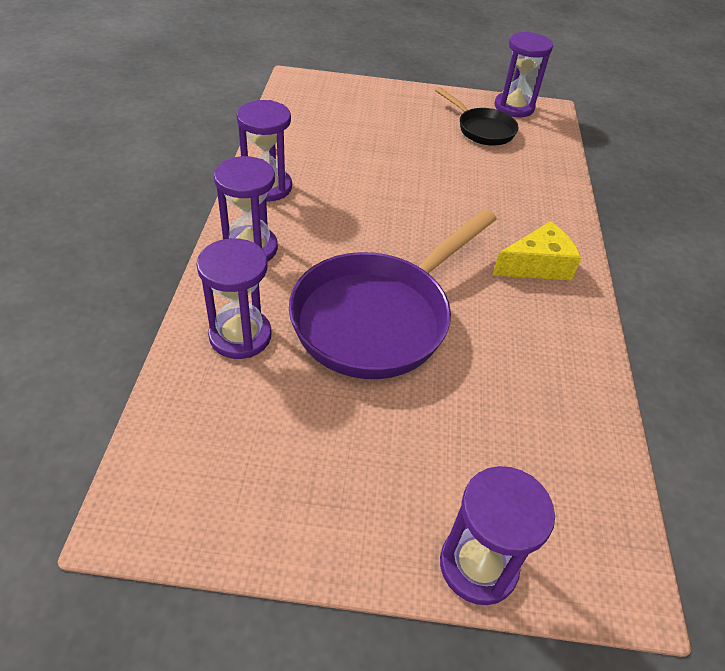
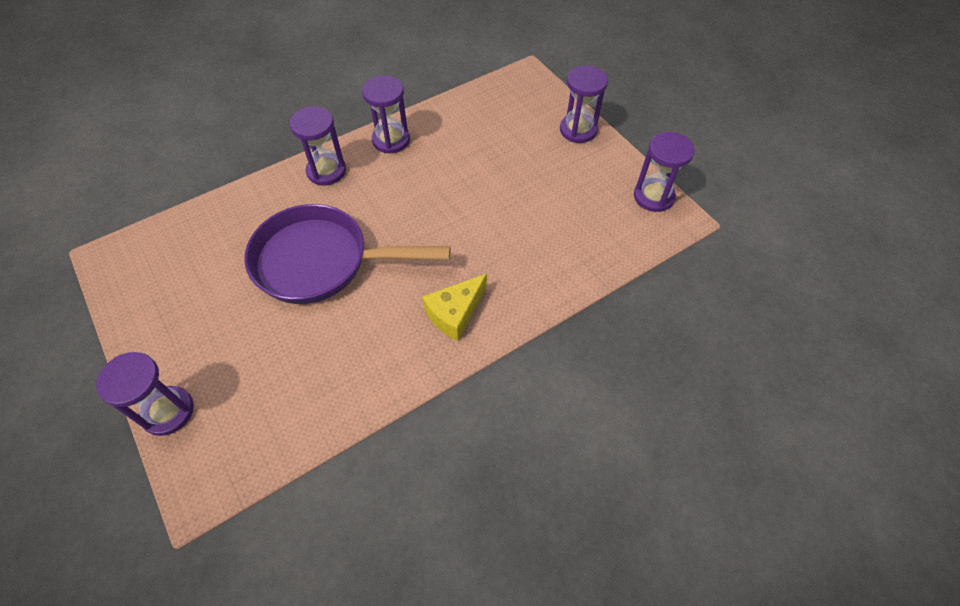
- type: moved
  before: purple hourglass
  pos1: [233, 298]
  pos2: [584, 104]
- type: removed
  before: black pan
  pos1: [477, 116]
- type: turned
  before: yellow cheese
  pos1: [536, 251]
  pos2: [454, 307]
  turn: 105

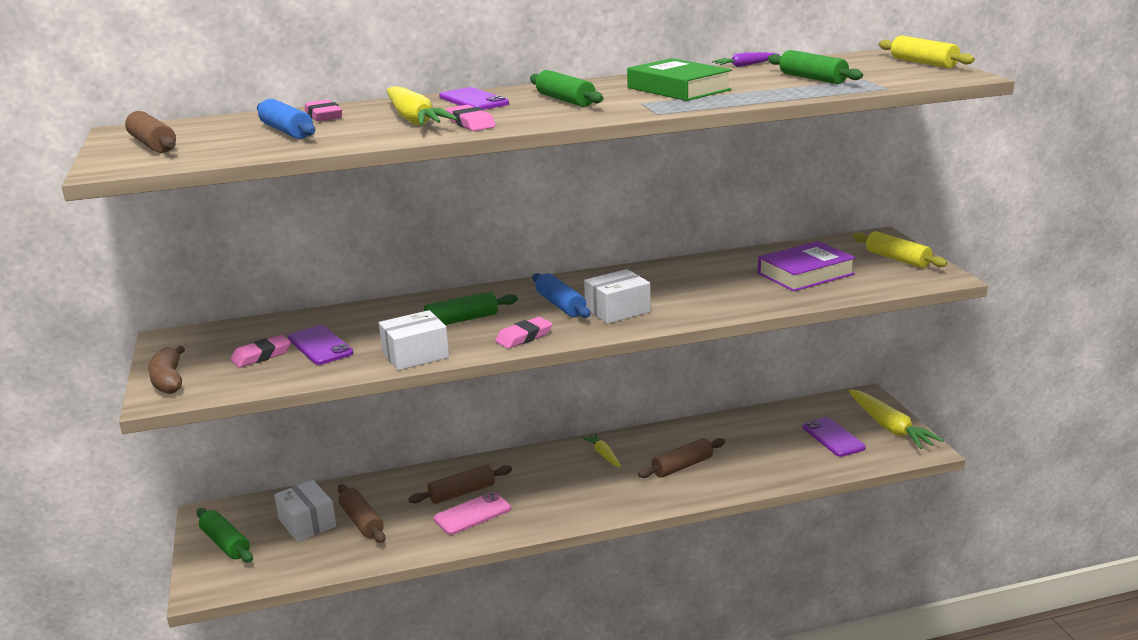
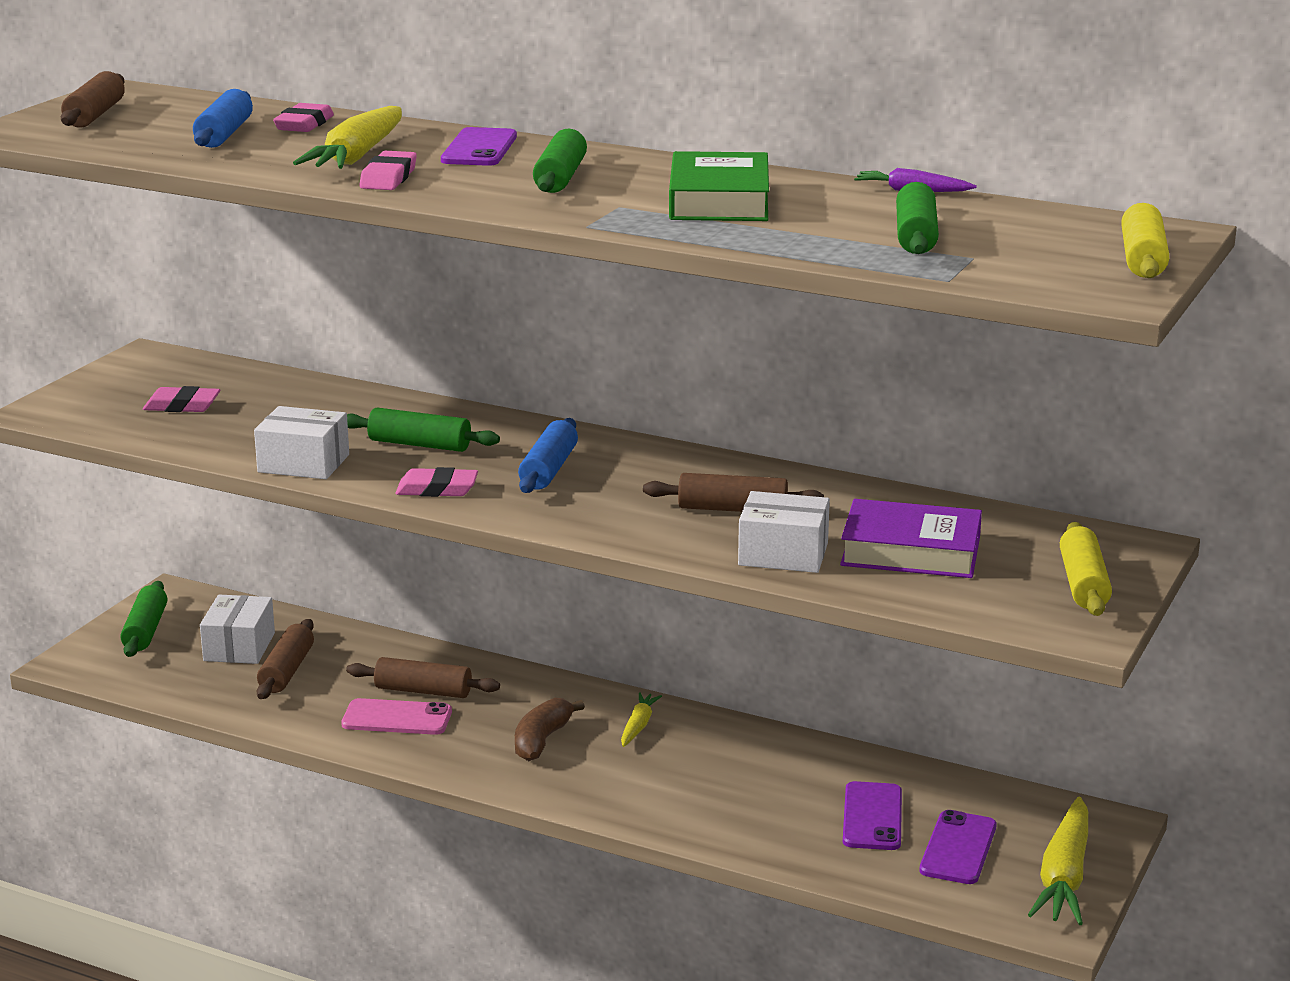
- type: moved
  before: brown banana
  pos1: [166, 370]
  pos2: [550, 729]
- type: moved
  before: purple phone
  pos1: [320, 345]
  pos2: [872, 815]
- type: moved
  before: white box
  pos1: [617, 296]
  pos2: [784, 532]
- type: moved
  before: brown rolling pin
  pos1: [681, 458]
  pos2: [733, 492]

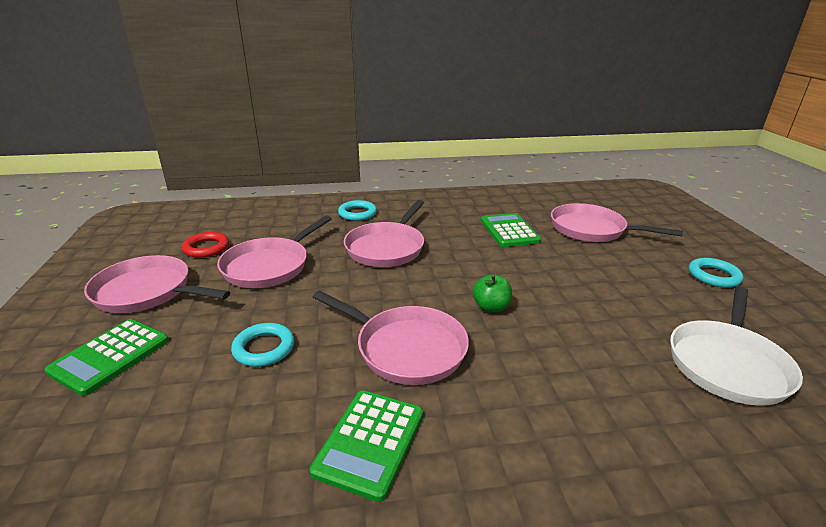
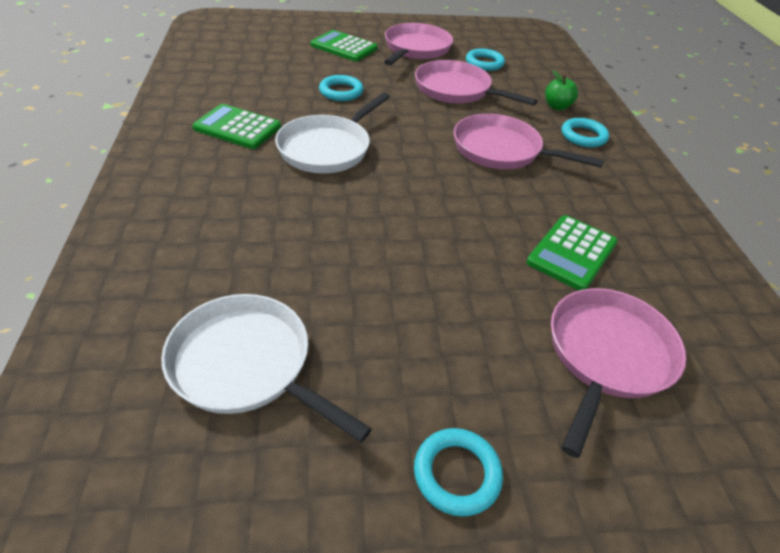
- type: recoloured
  before: red ring
  after: turquoise ring
  pos1: [205, 245]
  pos2: [485, 60]
- type: recoloured
  before: pink pan
  after: white pan
  pos1: [391, 338]
  pos2: [332, 133]
- type: moved
  before: green apple
  pos1: [492, 293]
  pos2: [561, 90]
- type: turned
  before: green calculator
  pos1: [511, 230]
  pos2: [572, 253]
  turn: 135

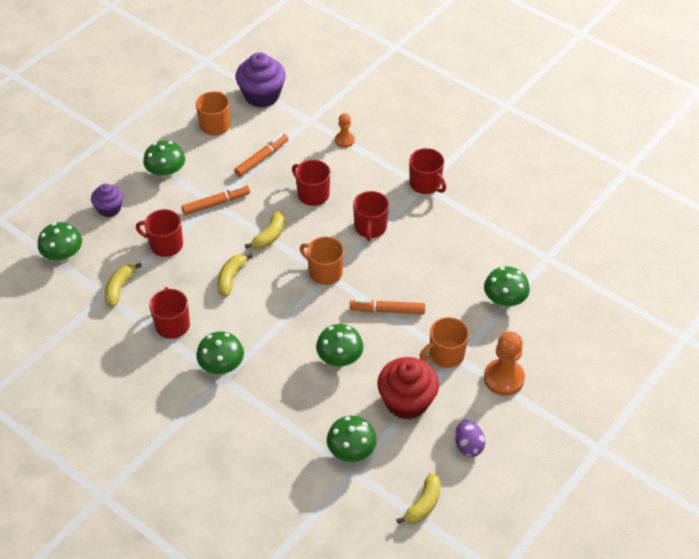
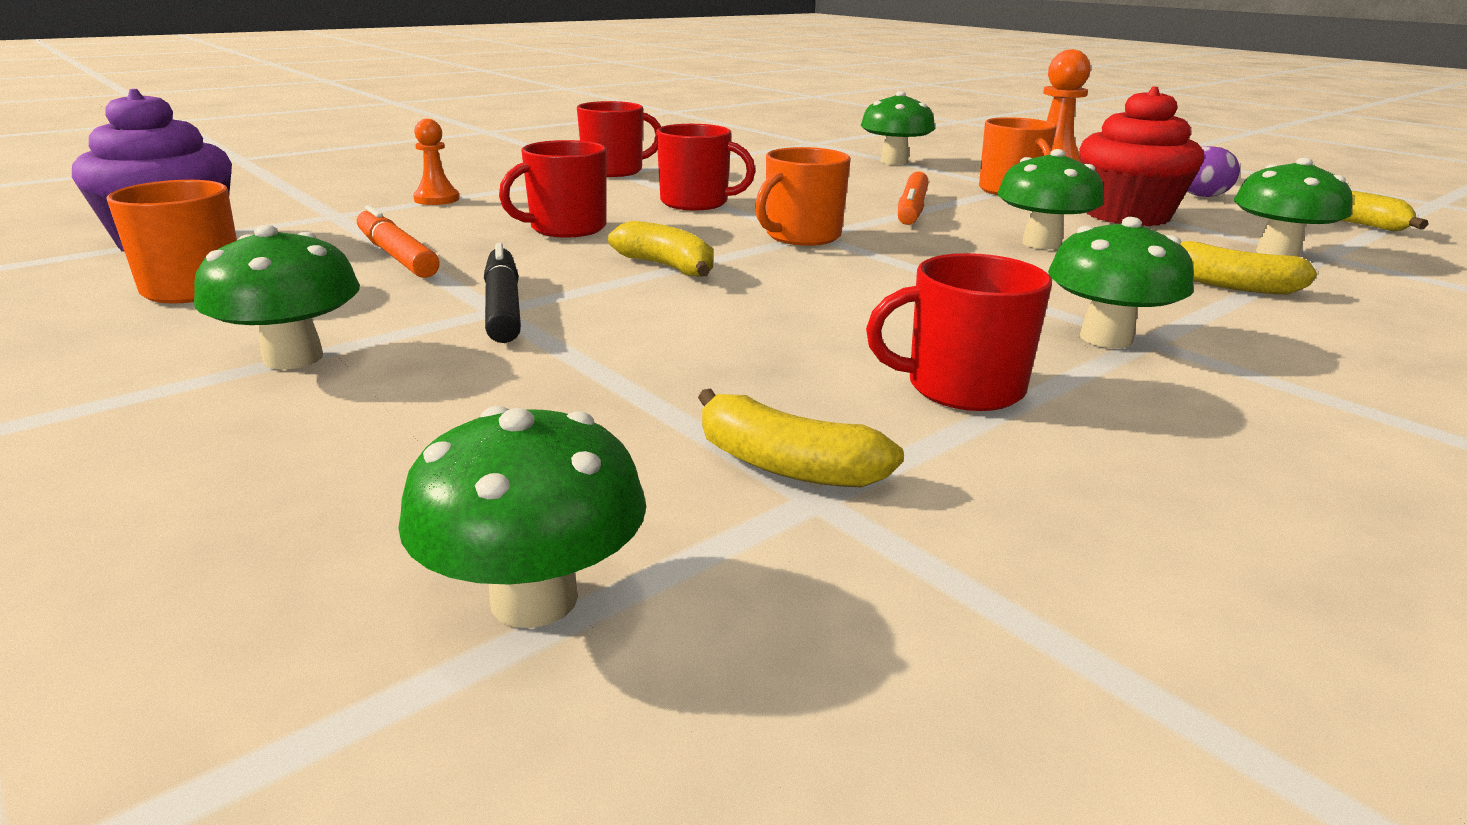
- type: removed
  before: purple cupcake
  pos1: [107, 200]
- type: removed
  before: red mug
  pos1: [159, 233]
- type: recoloured
  before: orange marker
  after: black marker
  pos1: [215, 200]
  pos2: [502, 293]
- type: moved
  before: yellow banana
  pos1: [235, 275]
  pos2: [1248, 268]

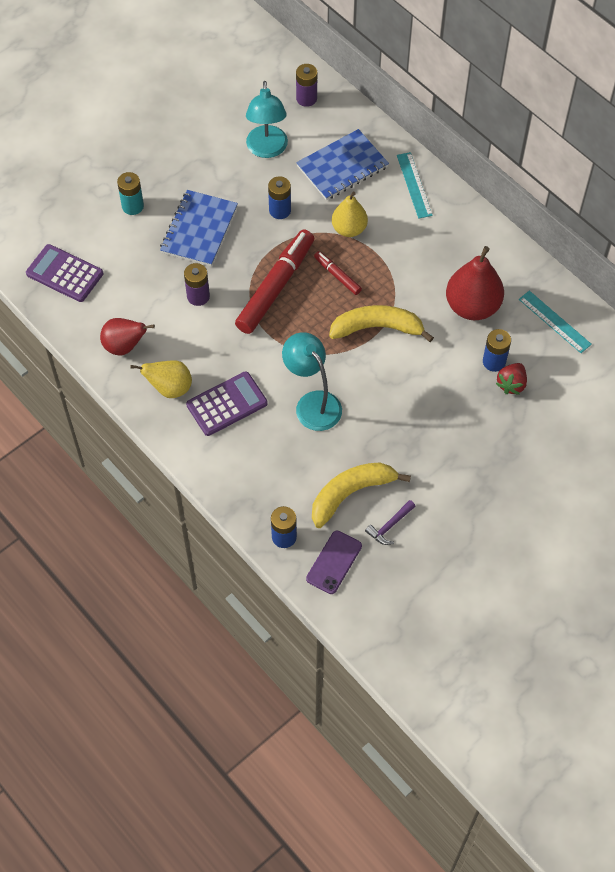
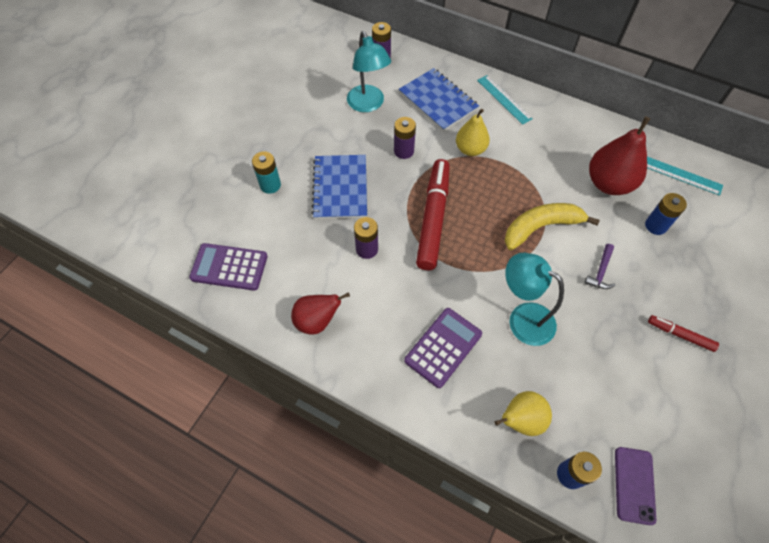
- type: moved
  before: yellow pear
  pos1: [161, 379]
  pos2: [523, 413]
- type: recoloured
  before: blue battery
  after: purple battery
  pos1: [279, 197]
  pos2: [405, 138]
- type: turned
  before: blue notebook
  pos1: [342, 164]
  pos2: [439, 99]
  turn: -75
- type: removed
  before: yellow banana
  pos1: [361, 495]
- type: moved
  before: red marker
  pos1: [338, 273]
  pos2: [683, 333]
- type: moved
  before: purple hammer
  pos1: [390, 522]
  pos2: [600, 266]
- type: removed
  before: red strawberry
  pos1: [511, 379]

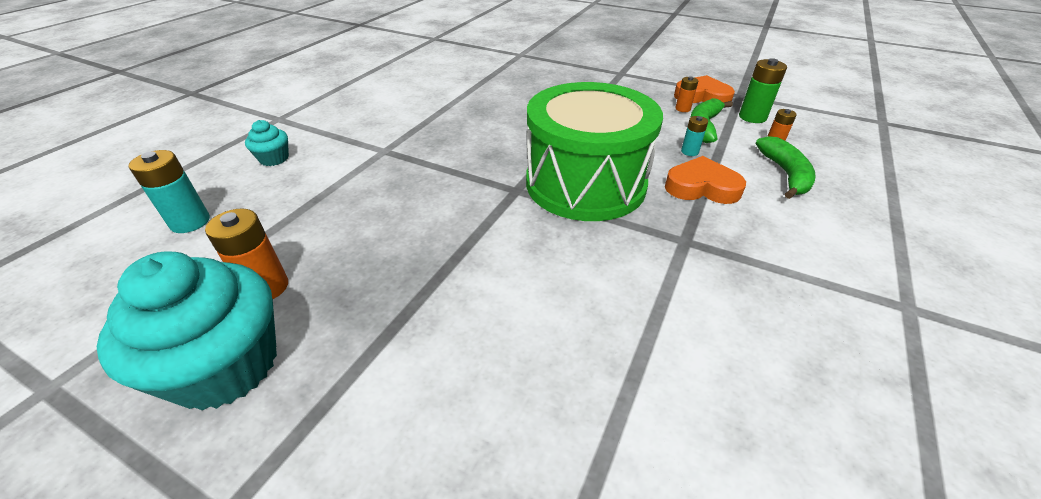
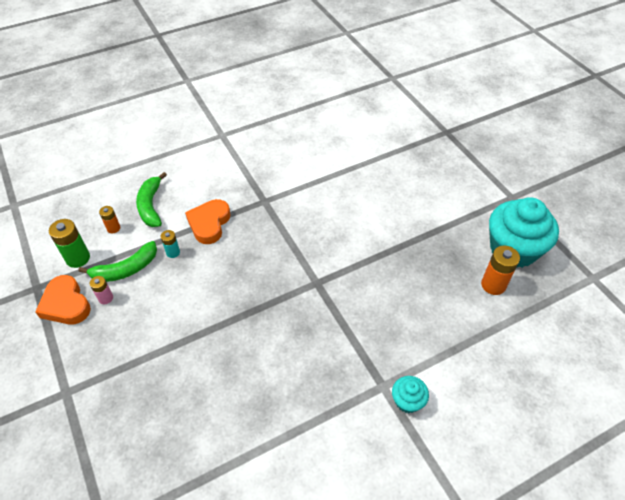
- type: removed
  before: turquoise battery
  pos1: [169, 191]
- type: moved
  before: turquoise cupcake
  pos1: [267, 143]
  pos2: [410, 394]
- type: removed
  before: green drum
  pos1: [594, 151]
- type: turned
  before: orange heart
  pos1: [705, 180]
  pos2: [208, 221]
  turn: 60
- type: recoloured
  before: orange battery
  after: pink battery
  pos1: [686, 94]
  pos2: [101, 290]
- type: turned
  before: green banana
  pos1: [786, 167]
  pos2: [151, 199]
  turn: -45

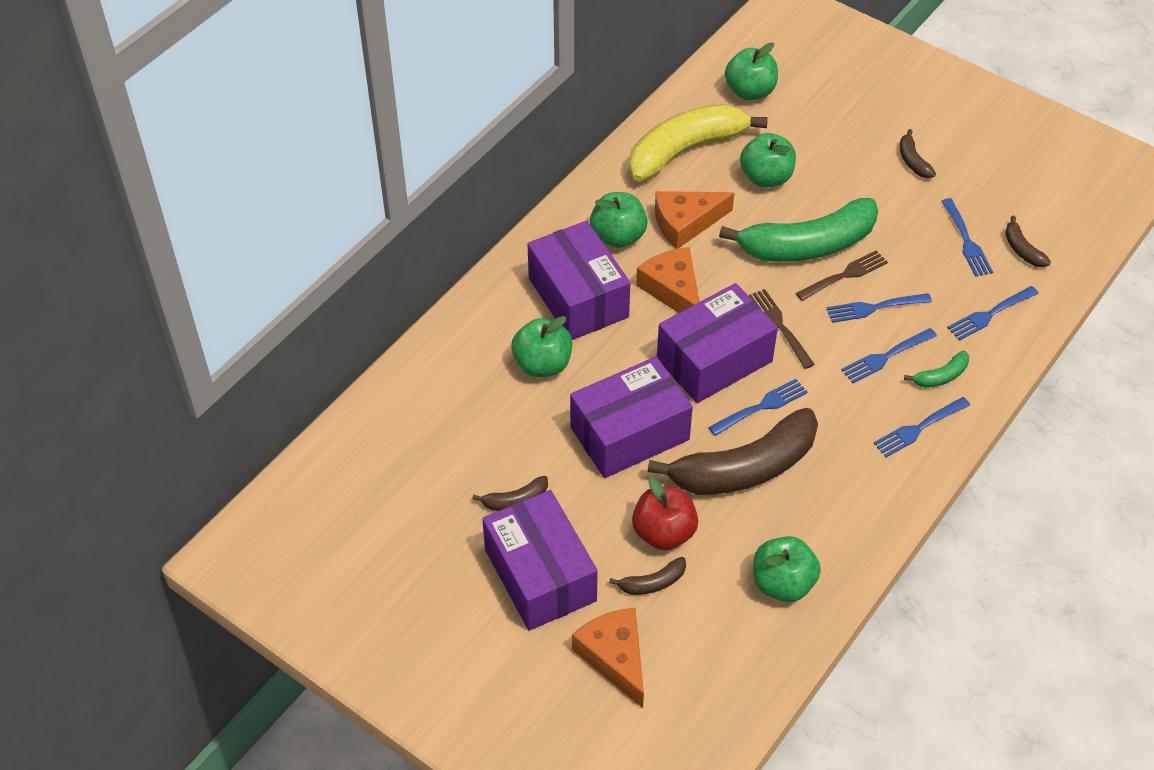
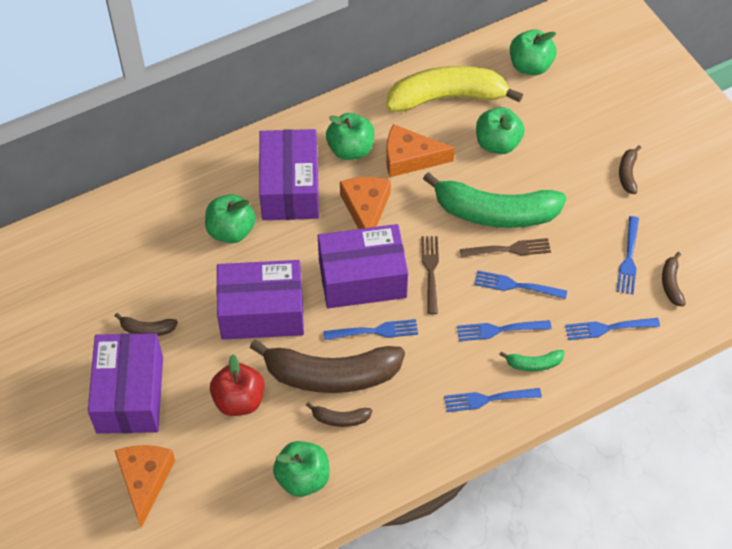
- type: moved
  before: brown banana
  pos1: [647, 576]
  pos2: [339, 414]

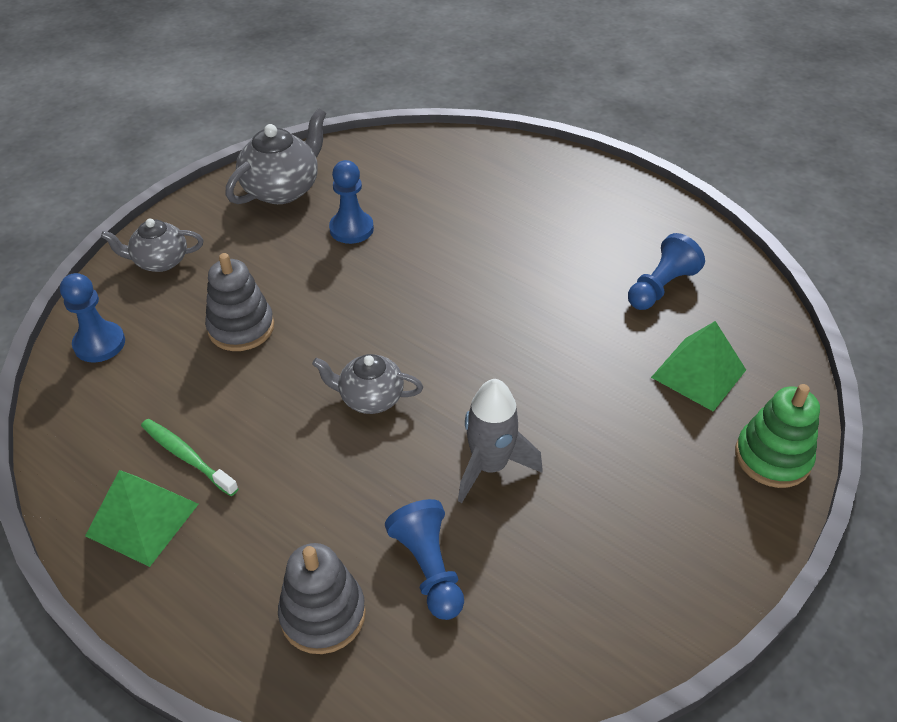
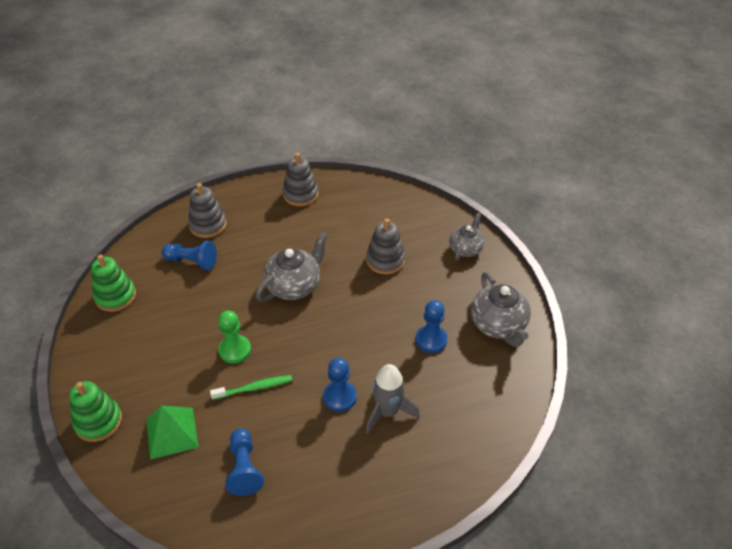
- type: moved
  before: blue pawn
  pos1: [92, 317]
  pos2: [340, 385]
- type: replaced
  before: green pyramid
  after: grey stacking toy
  pos1: [141, 518]
  pos2: [301, 179]
- type: moved
  before: green toothbrush
  pos1: [190, 457]
  pos2: [251, 387]
- type: resized
  before: grey teapot
  pos1: [367, 384]
  pos2: [292, 266]
  scale: 1.54
- type: moved
  before: grey rocket
  pos1: [500, 441]
  pos2: [393, 399]
- type: added
  after: green stacking toy
  pos2: [113, 283]
- type: added
  after: green pawn
  pos2: [234, 337]

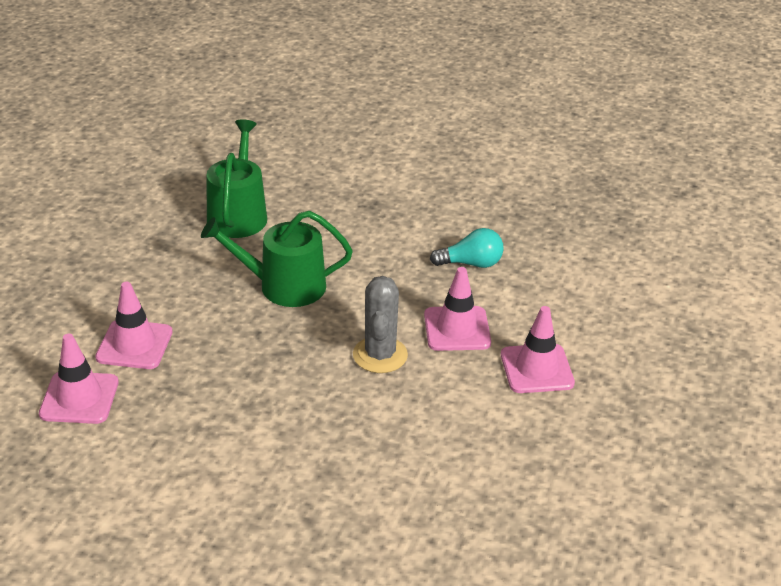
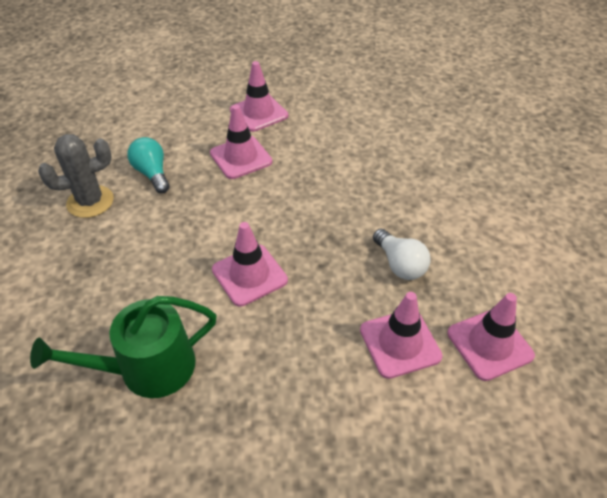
- type: replaced
  before: green watering can
  after: pink traffic cone
  pos1: [277, 259]
  pos2: [250, 264]
- type: moved
  before: grey cactus
  pos1: [380, 324]
  pos2: [76, 176]
- type: added
  after: white light bulb
  pos2: [402, 254]

